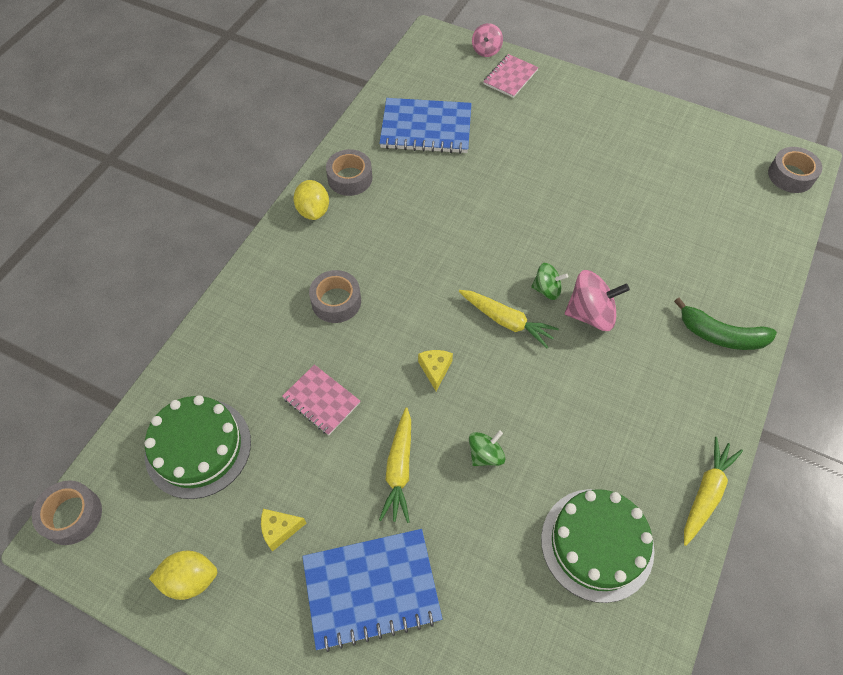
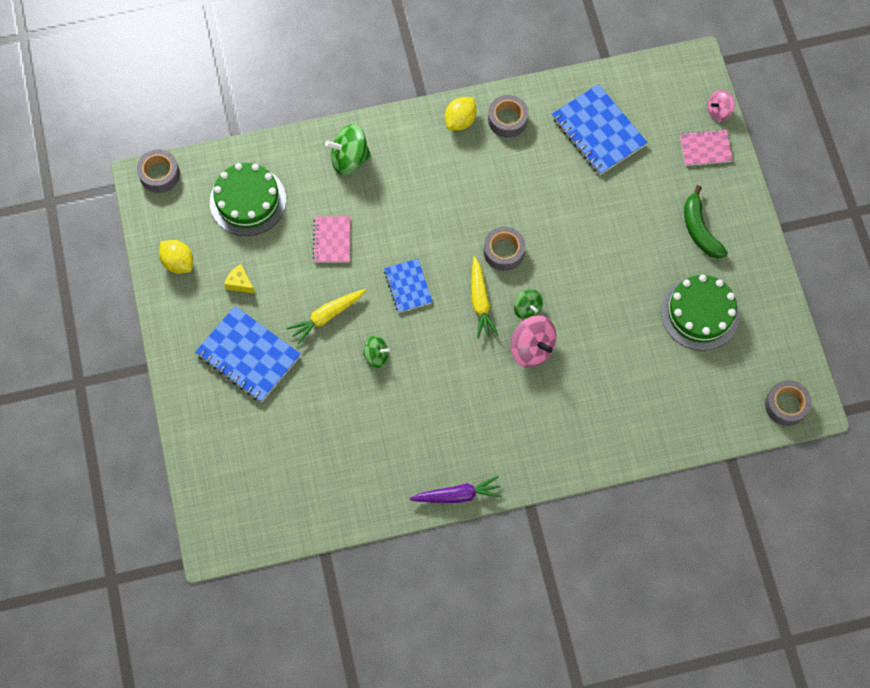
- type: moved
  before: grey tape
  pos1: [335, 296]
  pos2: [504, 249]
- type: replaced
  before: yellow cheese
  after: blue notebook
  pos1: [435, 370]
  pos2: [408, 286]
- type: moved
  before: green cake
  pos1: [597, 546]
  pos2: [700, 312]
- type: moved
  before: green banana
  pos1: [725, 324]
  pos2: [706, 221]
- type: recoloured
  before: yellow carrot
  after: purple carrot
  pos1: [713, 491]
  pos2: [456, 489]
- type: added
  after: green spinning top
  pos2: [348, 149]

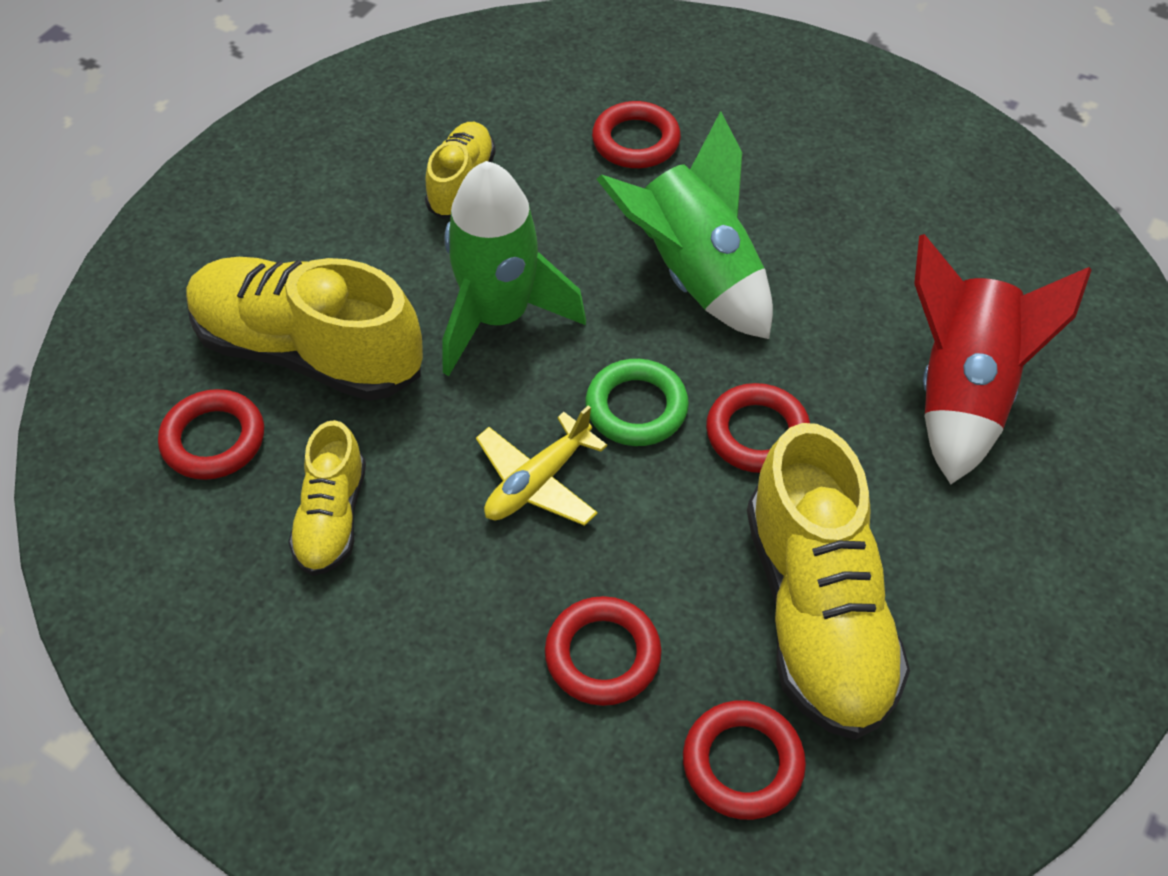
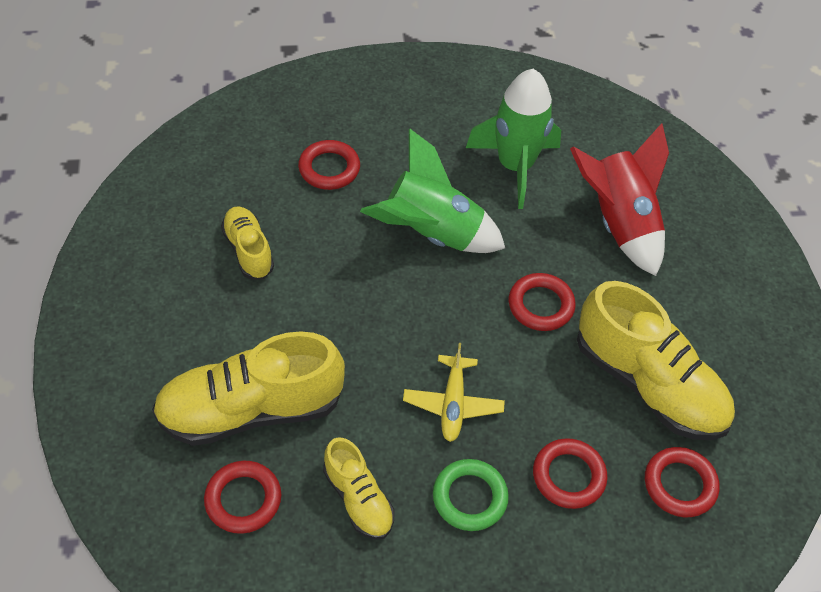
- type: moved
  before: green rocket
  pos1: [514, 268]
  pos2: [513, 139]
- type: moved
  before: green ring
  pos1: [637, 402]
  pos2: [471, 495]

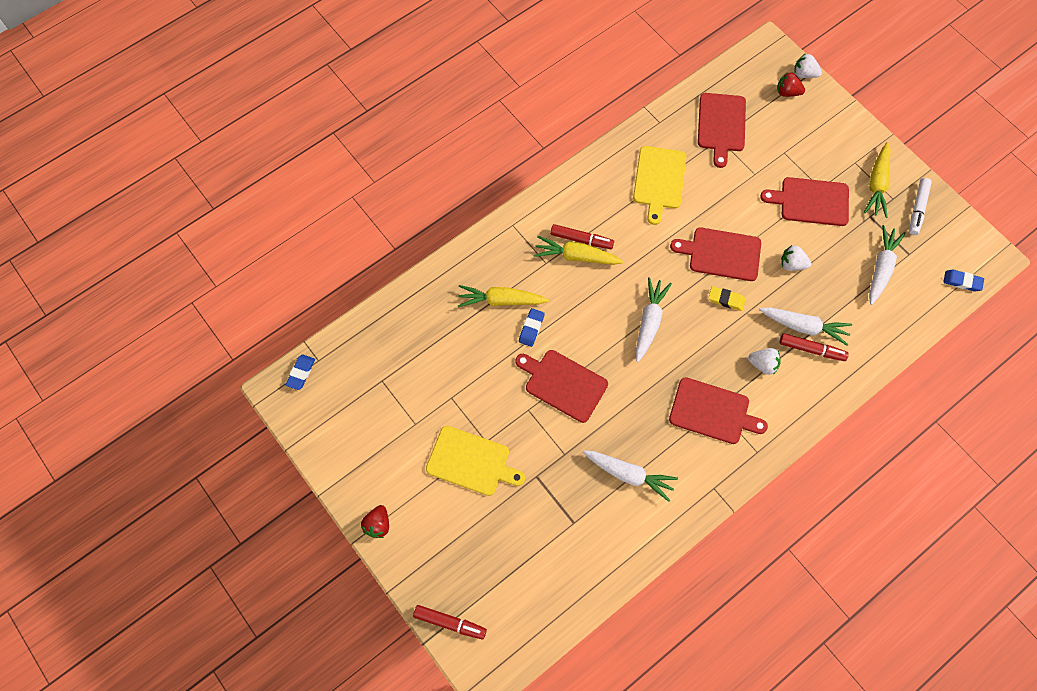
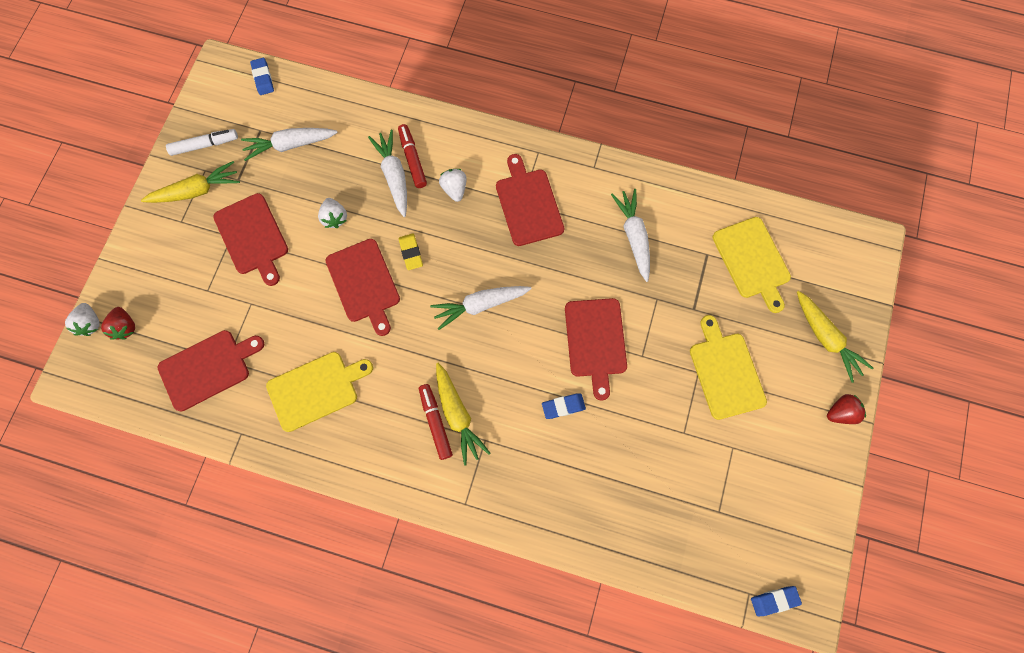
- type: removed
  before: red marker
  pos1: [450, 622]
- type: moved
  before: yellow carrot
  pos1: [503, 296]
  pos2: [835, 337]
- type: added
  after: yellow cutting board
  pos2: [751, 265]

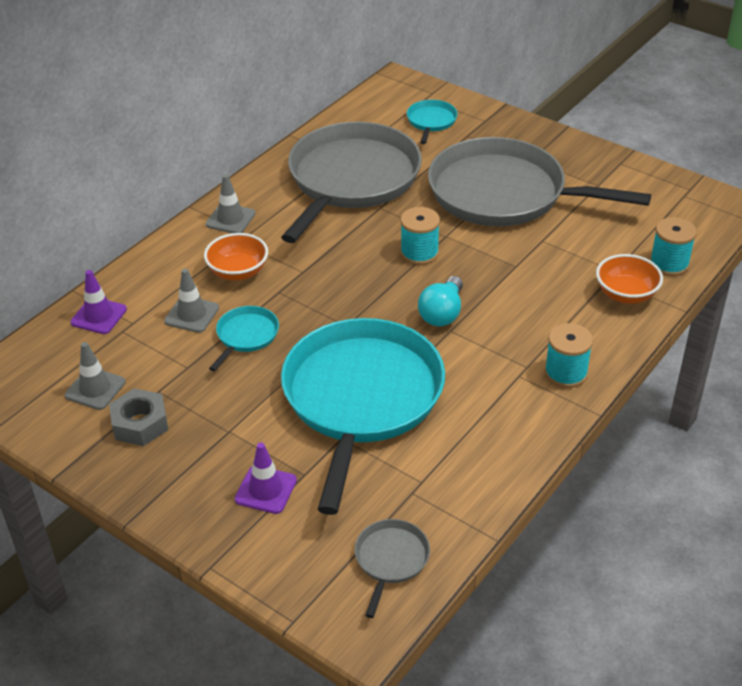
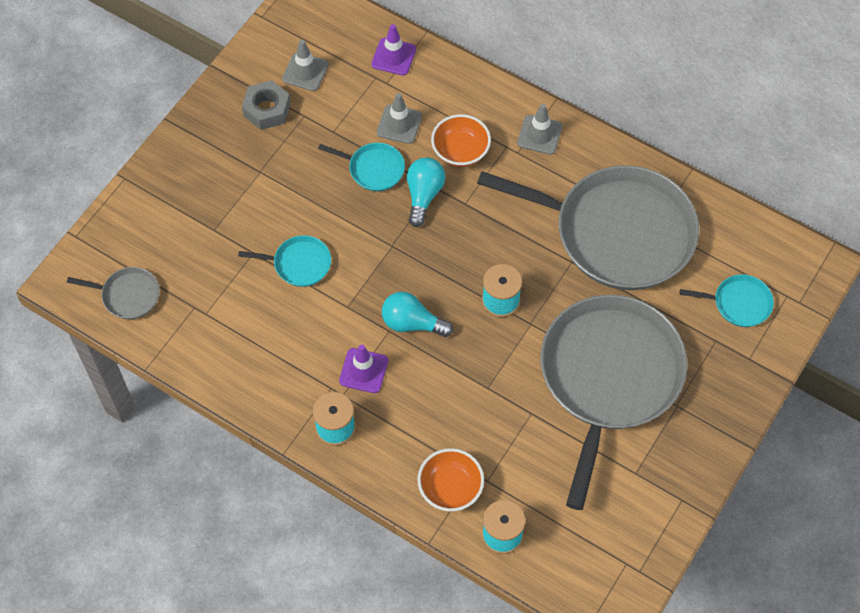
- type: moved
  before: purple traffic cone
  pos1: [266, 478]
  pos2: [363, 369]
- type: resized
  before: turquoise pan
  pos1: [363, 416]
  pos2: [284, 261]
  scale: 0.41
- type: added
  after: turquoise light bulb
  pos2: [426, 192]

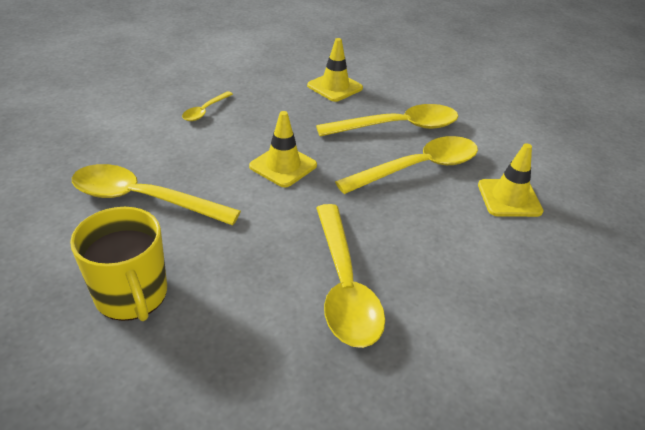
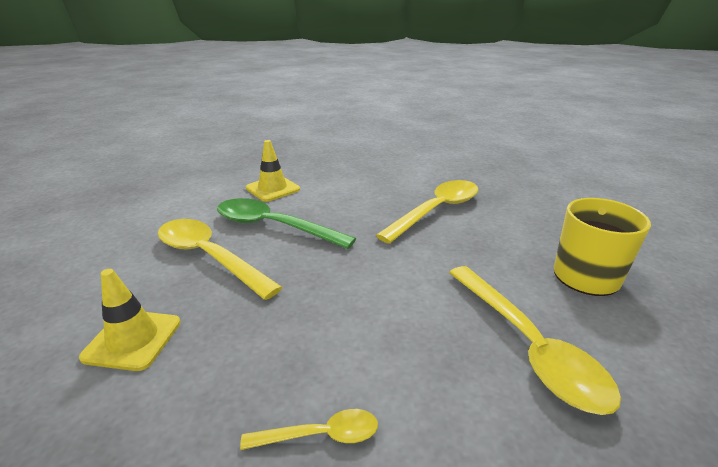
- type: removed
  before: yellow traffic cone
  pos1: [283, 149]
- type: recoloured
  before: yellow spoon
  after: green spoon
  pos1: [406, 165]
  pos2: [286, 223]

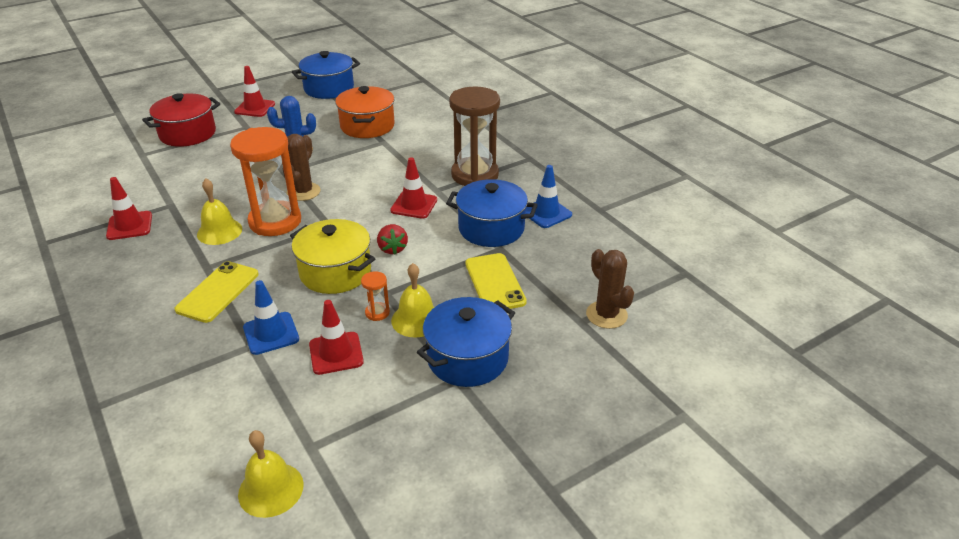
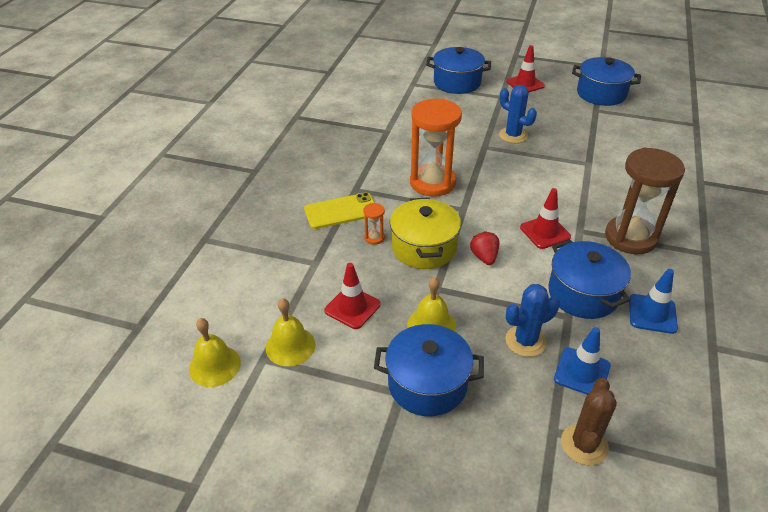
- type: removed
  before: red traffic cone
  pos1: [129, 208]
- type: recoloured
  before: red pot
  after: blue pot
  pos1: [181, 120]
  pos2: [458, 70]
- type: moved
  before: yellow bell
  pos1: [219, 211]
  pos2: [290, 332]
- type: moved
  before: blue traffic cone
  pos1: [271, 317]
  pos2: [582, 361]
- type: removed
  before: brown cactus
  pos1: [302, 167]
- type: removed
  before: orange pot
  pos1: [365, 112]
- type: moved
  before: orange hourglass
  pos1: [375, 296]
  pos2: [374, 224]
- type: turned
  before: red strawberry
  pos1: [392, 239]
  pos2: [484, 248]
  turn: 135
- type: replaced
  before: yellow phone
  after: blue cactus
  pos1: [496, 281]
  pos2: [532, 320]

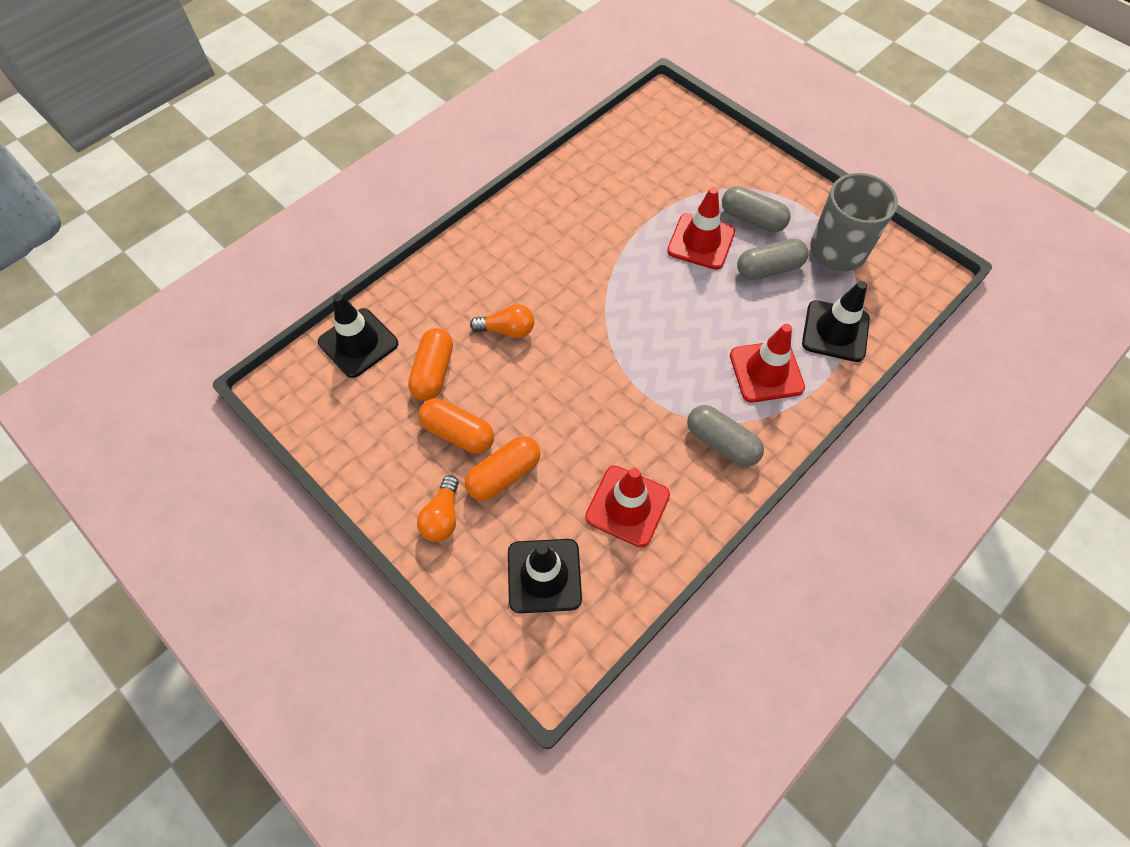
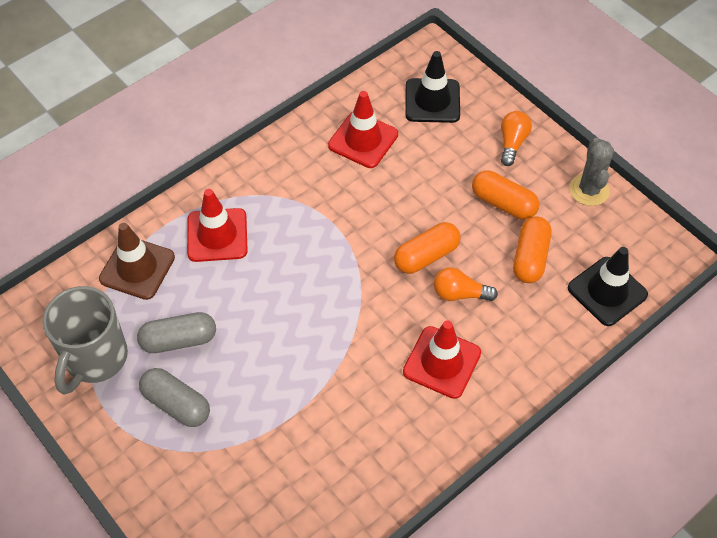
- type: moved
  before: orange capsule
  pos1: [502, 468]
  pos2: [427, 248]
- type: moved
  before: red traffic cone
  pos1: [701, 228]
  pos2: [442, 359]
- type: removed
  before: grey capsule
  pos1: [725, 436]
- type: recoloured
  before: black traffic cone
  after: brown traffic cone
  pos1: [836, 321]
  pos2: [137, 261]
- type: added
  after: grey cactus
  pos2: [591, 172]

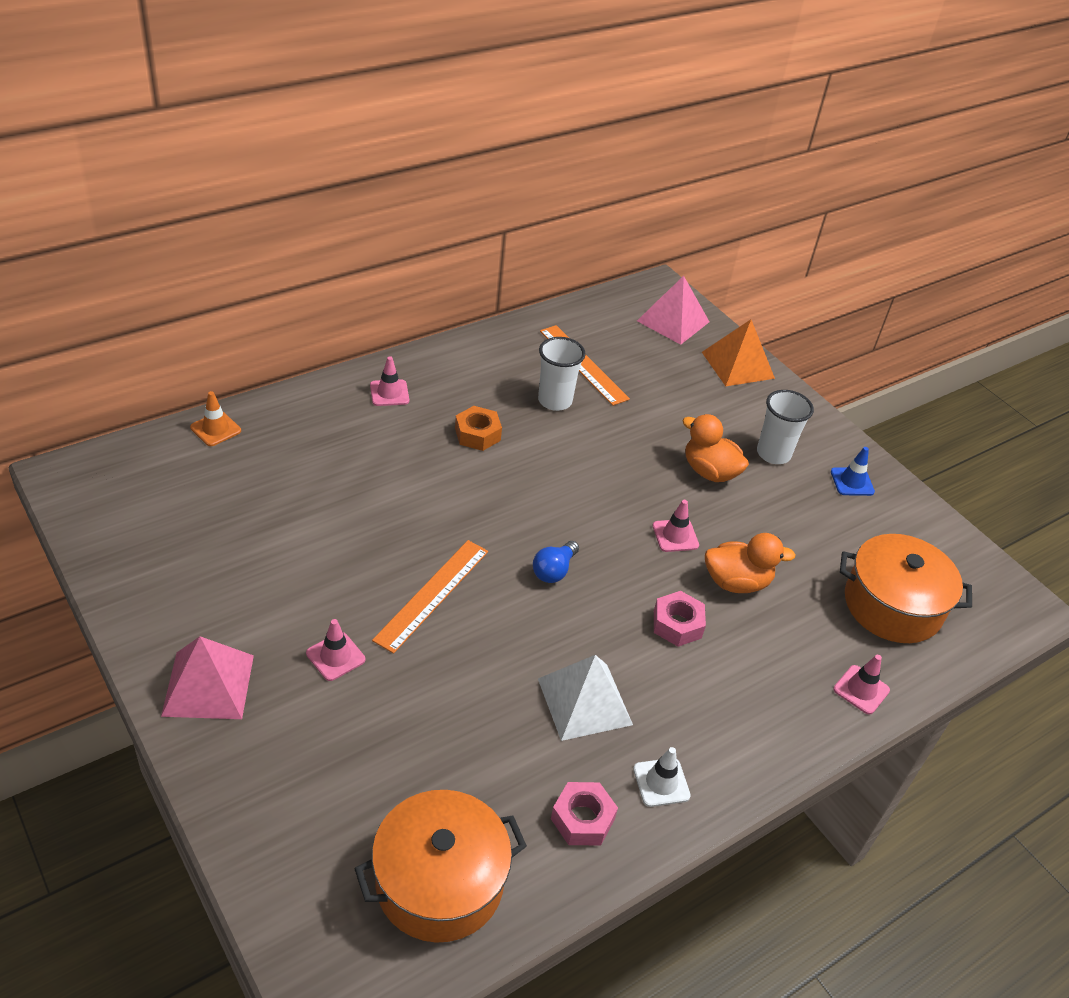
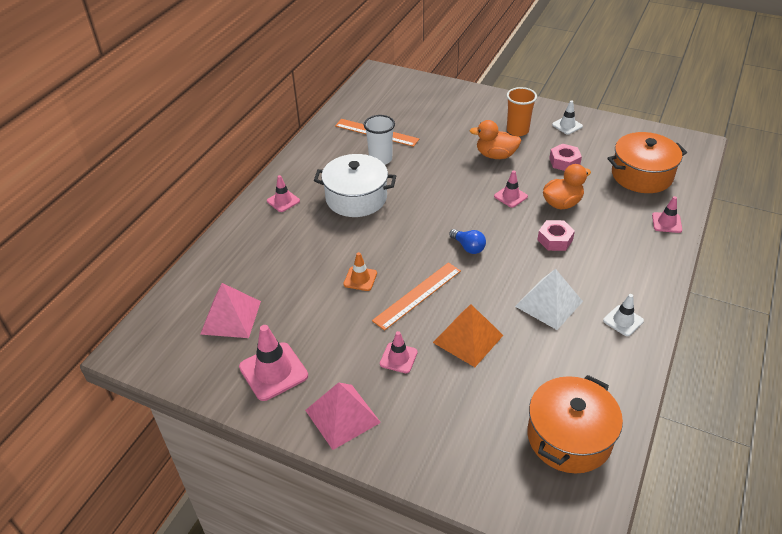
- type: moved
  before: orange traffic cone
  pos1: [215, 418]
  pos2: [360, 271]
- type: turned
  before: orange ruler
  pos1: [430, 597]
  pos2: [416, 296]
  turn: 45
- type: replaced
  before: orange nut
  after: white pot
  pos1: [478, 428]
  pos2: [355, 185]
- type: turned
  before: blue light bulb
  pos1: [556, 562]
  pos2: [467, 241]
  turn: -45
- type: moved
  before: pink nut
  pos1: [584, 813]
  pos2: [565, 157]
- type: moved
  before: pink pyramid
  pos1: [673, 310]
  pos2: [230, 310]
- type: moved
  before: orange pyramid
  pos1: [738, 353]
  pos2: [468, 335]
- type: recoloured
  before: white cup
  after: orange cup
  pos1: [785, 427]
  pos2: [522, 111]
- type: recoloured
  before: blue traffic cone
  after: white traffic cone
  pos1: [853, 471]
  pos2: [567, 117]
- type: added
  after: pink traffic cone
  pos2: [273, 363]

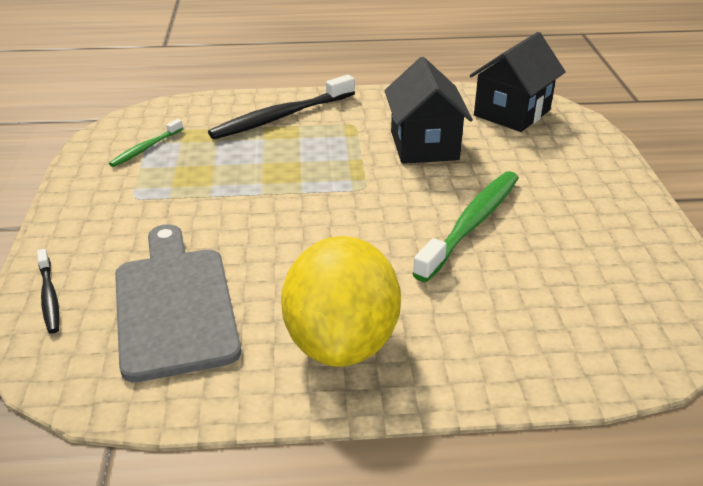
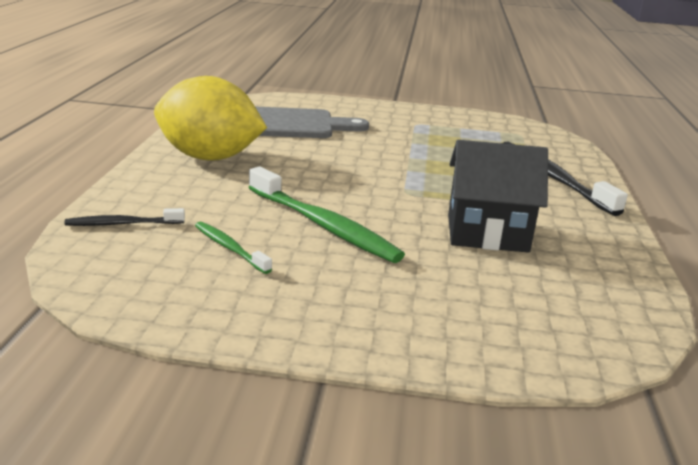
- type: moved
  before: black toothbrush
  pos1: [48, 291]
  pos2: [125, 217]
- type: moved
  before: green toothbrush
  pos1: [146, 143]
  pos2: [233, 248]
- type: removed
  before: black house
  pos1: [518, 82]

